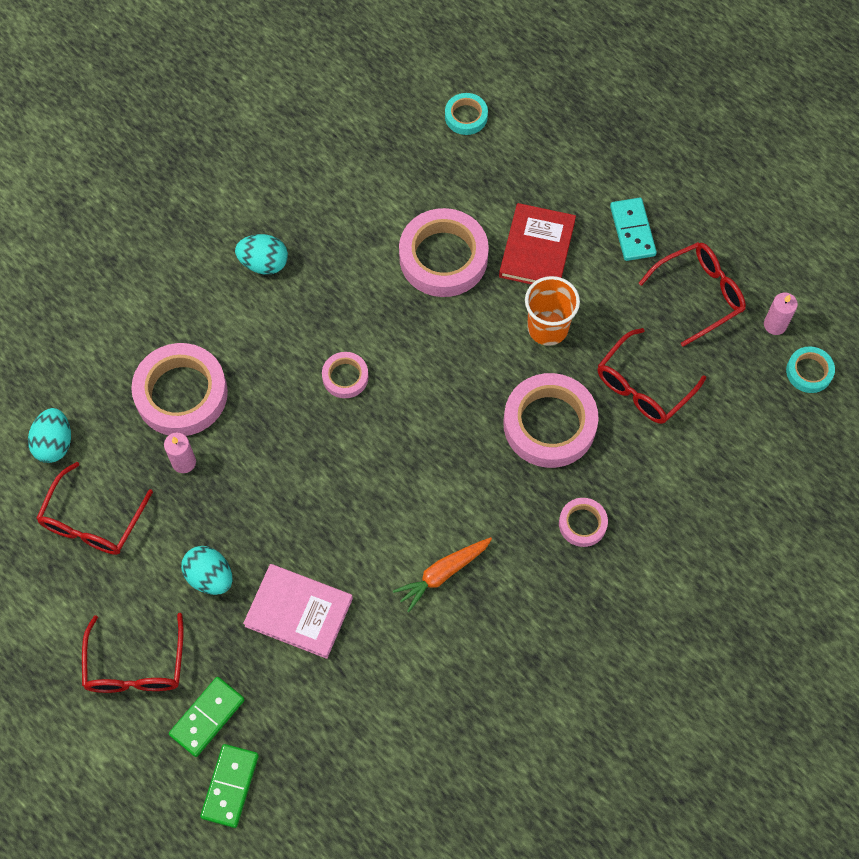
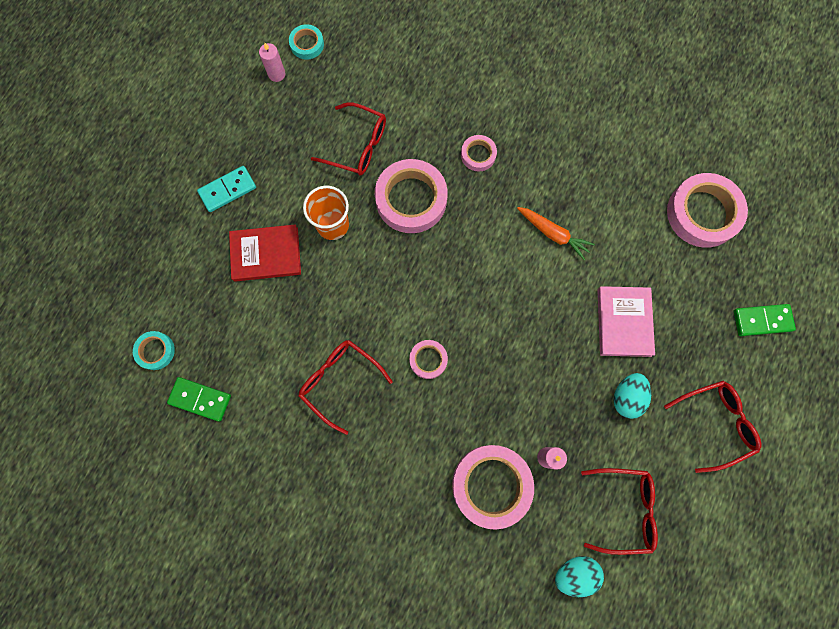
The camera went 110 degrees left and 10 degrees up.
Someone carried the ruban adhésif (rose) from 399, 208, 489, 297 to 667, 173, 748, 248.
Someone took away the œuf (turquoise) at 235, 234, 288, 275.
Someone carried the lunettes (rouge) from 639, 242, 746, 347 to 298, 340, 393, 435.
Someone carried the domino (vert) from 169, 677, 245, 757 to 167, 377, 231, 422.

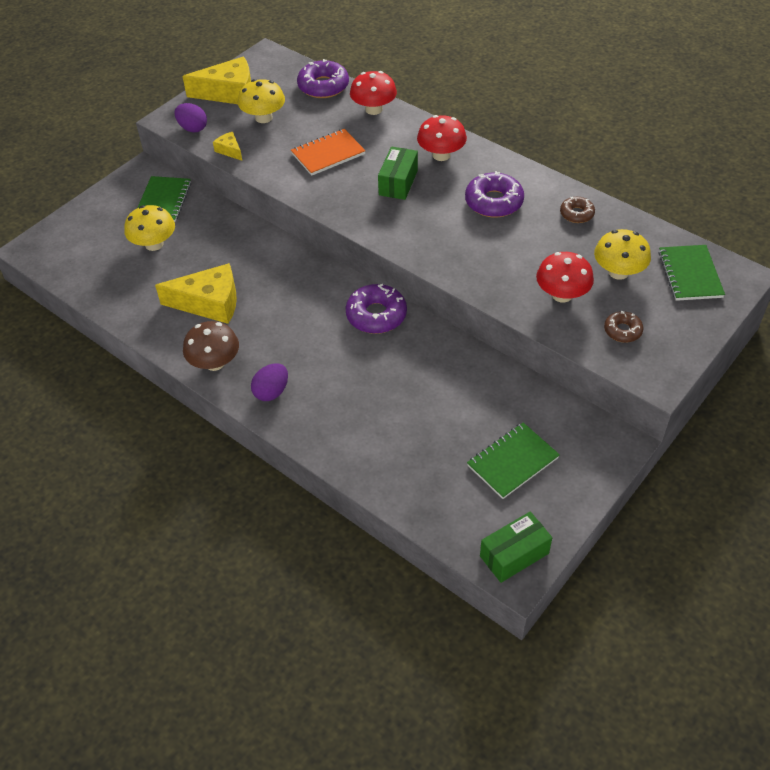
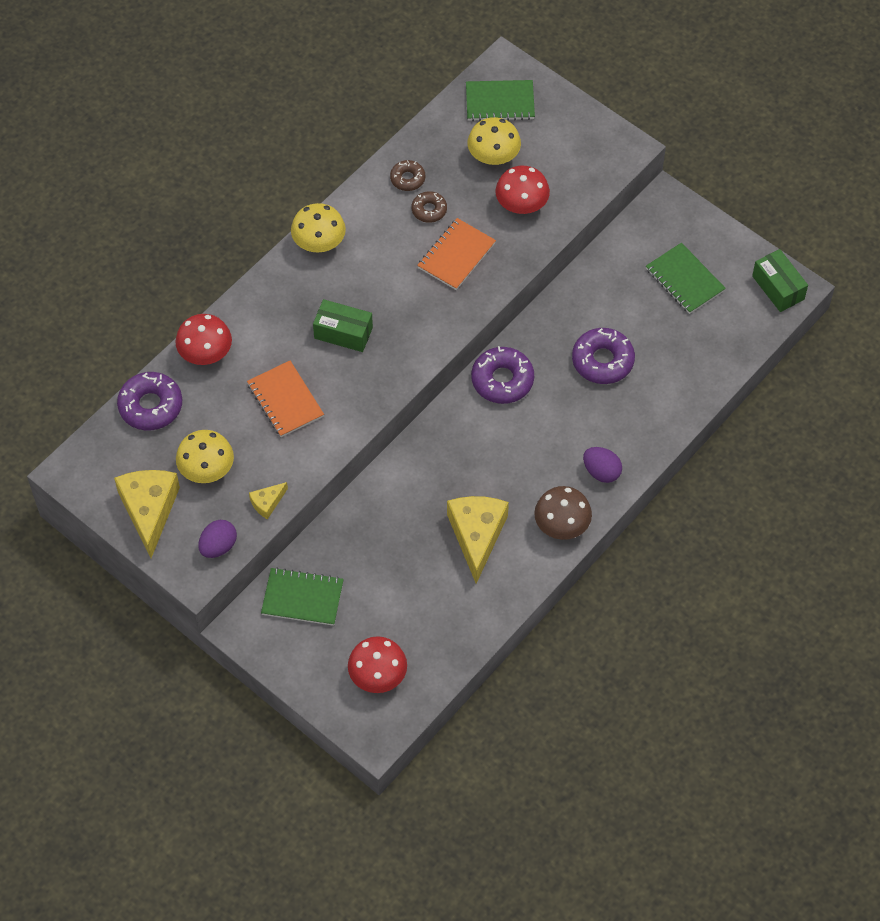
The camera went 90 degrees left and 10 degrees up.
Someone carried the champignon (rouge) from 417, 115, 467, 161 to 348, 636, 407, 693.
Someone carried the beignet (violet) from 465, 171, 524, 218 to 572, 328, 635, 384.
Someone carried the champignon (jaune) from 124, 205, 175, 251 to 291, 203, 346, 253.
Someone carried the beignet (marron) from 604, 311, 643, 343 to 412, 191, 447, 223.
Someone put down the carnet (orange) at 417, 218, 496, 290.

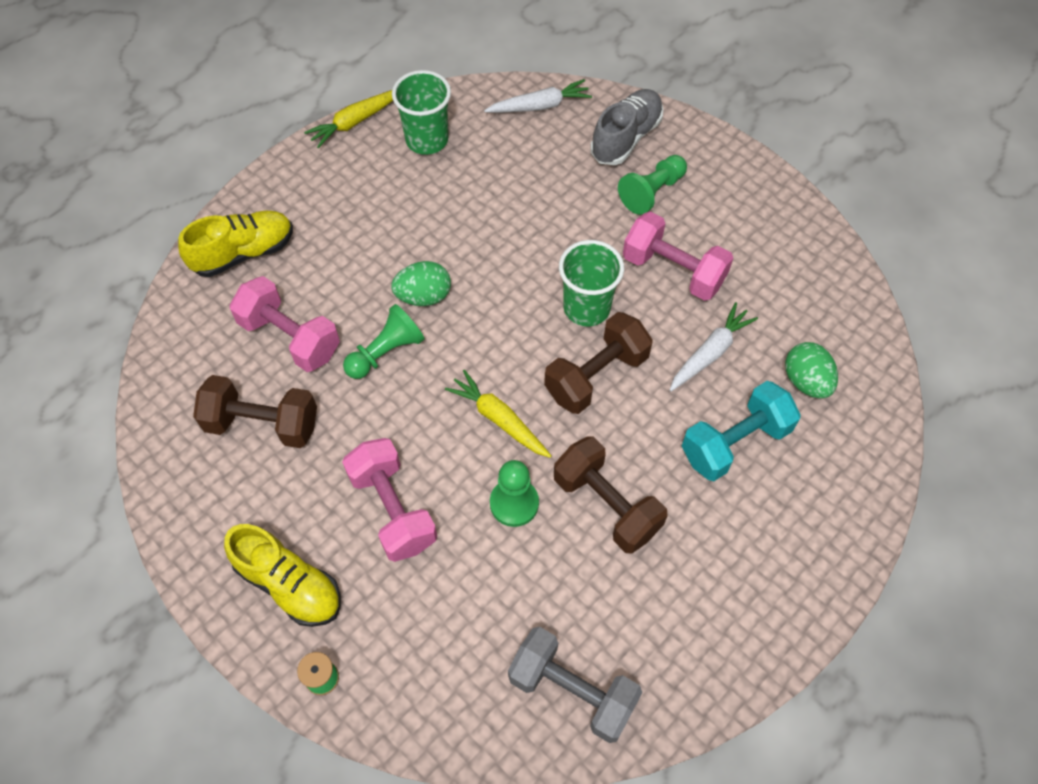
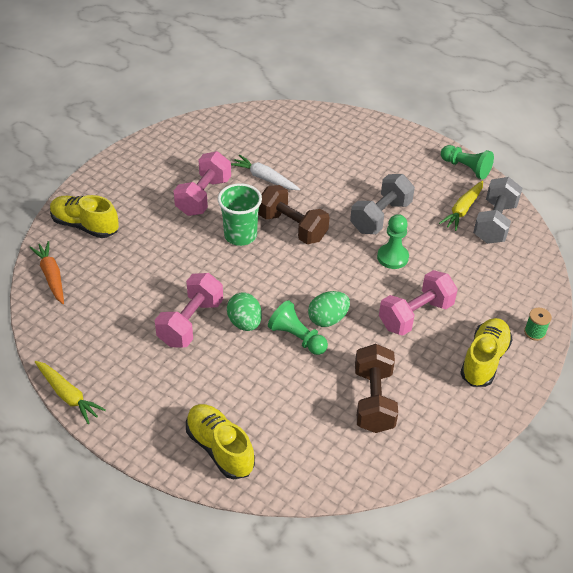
The camera went 100 degrees left and 15 degrees down.
Someone took away the gobelet (vert) at 392, 70, 451, 155.
Someone repainted the carotte (blanc) at 484, 79, 592, 113, which became the carotte (orange) at 29, 241, 64, 304.
Someone repainted the chaussure (gris) at 590, 89, 663, 165, which became the chaussure (jaune) at 50, 195, 119, 238.
Someone carried the pion (vert) from 618, 155, 687, 215 to 441, 145, 494, 180.
Someone carried the haltère (rose) from 230, 276, 340, 372 to 155, 273, 223, 347.
Someone carried the œuf (vert) from 785, 342, 838, 399 to 308, 291, 350, 327.
Someone carried the carotte (jaune) from 445, 370, 551, 458 to 439, 181, 483, 231.
Someone took away the haltère (turquoise) at 682, 381, 801, 481.
Someone repainted the haltère (marron) at 554, 436, 668, 554, which became the haltère (gris) at 350, 174, 415, 234.

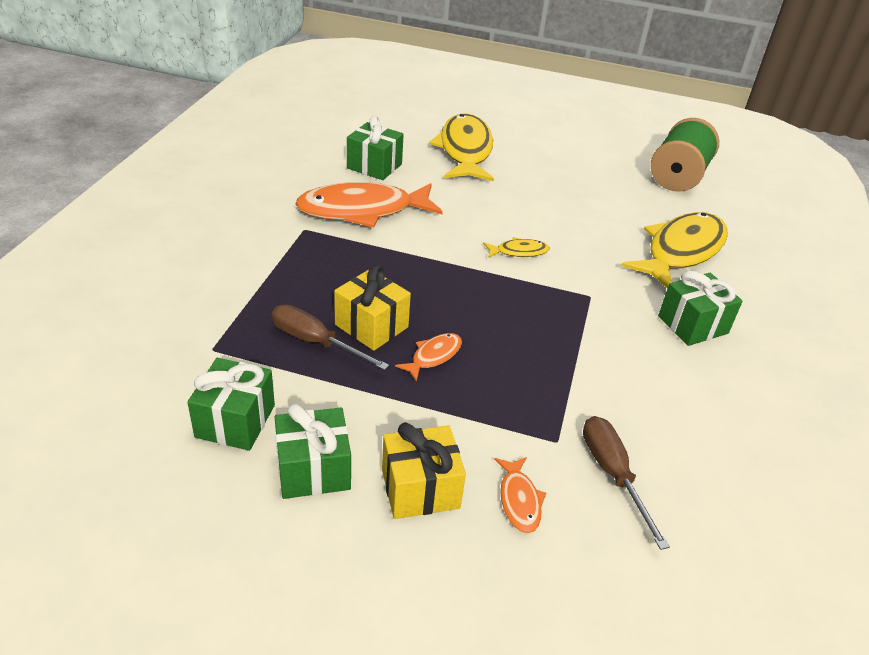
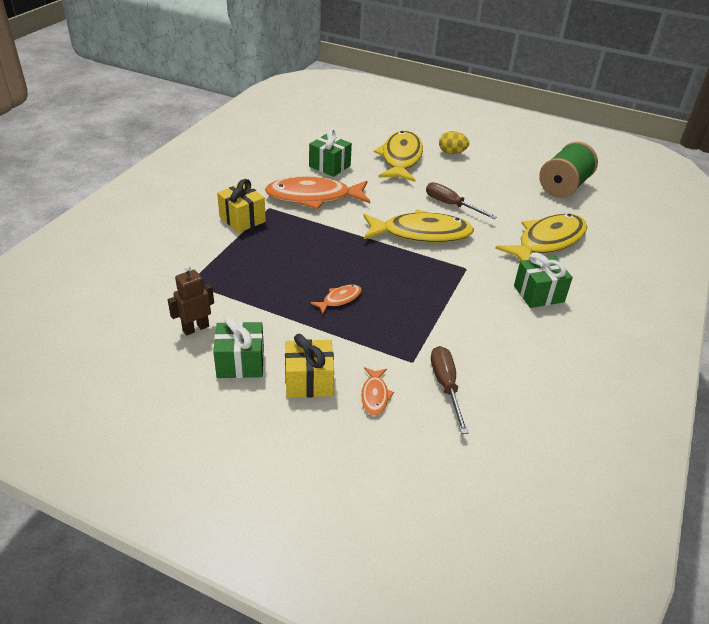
The camera went 10 degrees right and 0 degrees up.
Someone scaled the poisson (jaune) at 483, 237, 550, 258 by 2.26.
Someone carried the cadeau (jaune) from 334, 265, 411, 351 to 217, 179, 266, 233.
Someone carried the tournevis (marron) from 272, 305, 389, 370 to 426, 182, 497, 219.
Someone swapped the cadeau (vert) at 188, 358, 275, 451 for the robot (marron) at 168, 265, 214, 336.
Someone put down the œuf (jaune) at 439, 131, 469, 154.

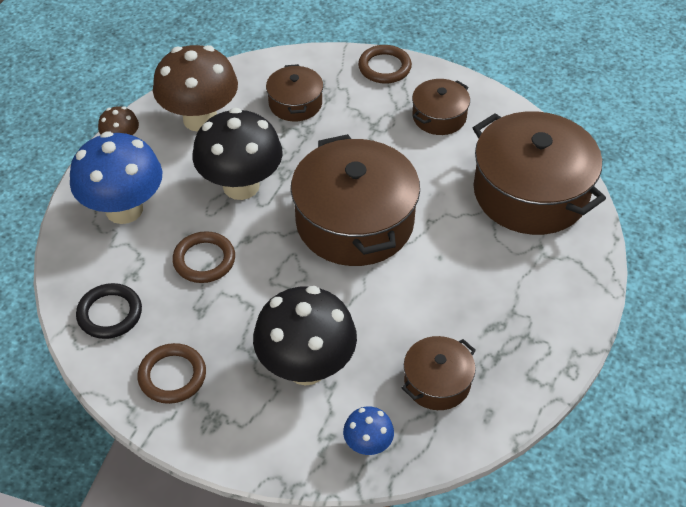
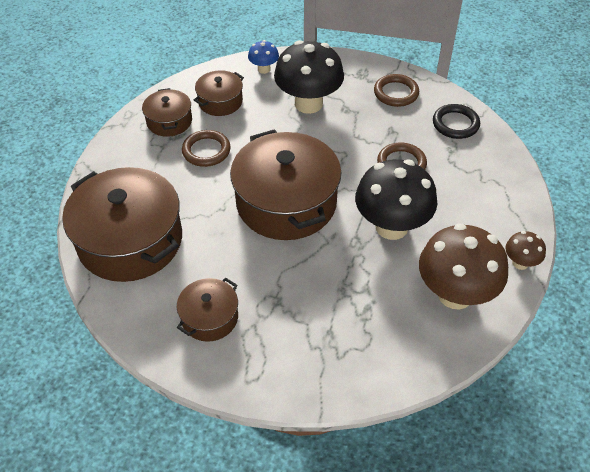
The camera went 175 degrees right and 0 degrees up.
Someone carried the anneau (marron) from 358, 45, 412, 84 to 182, 130, 231, 167.
Someone carried the marmite (marron) from 266, 64, 323, 121 to 142, 88, 192, 137.
Someone took away the champignon (bleu) at 70, 131, 162, 224.

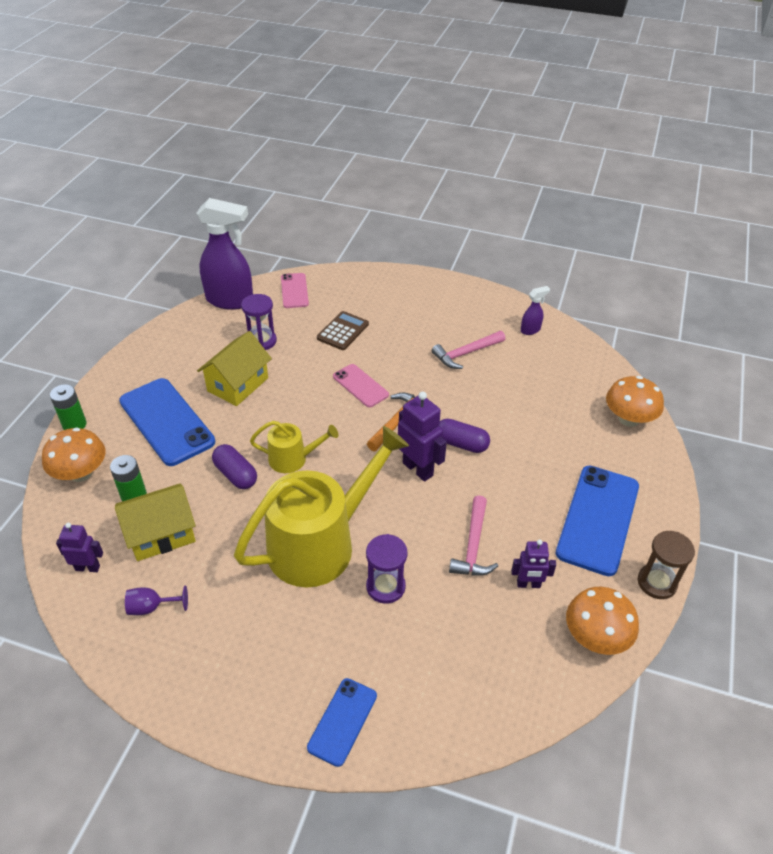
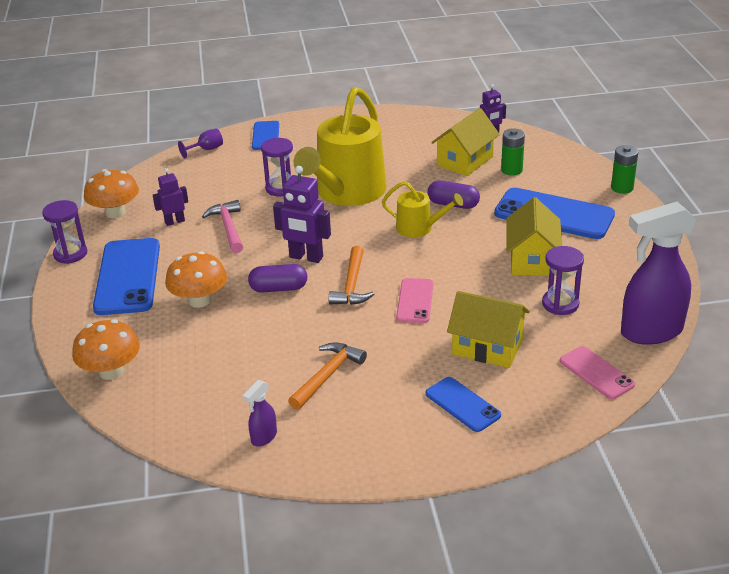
The camera went 155 degrees right and 10 degrees down.
Someone swapped the calculatrice (marron) at 317, 311, 369, 350 for the maison (jaune) at 447, 291, 530, 368.
Someone repainted the marteau (rose) at 432, 331, 505, 369, which became the marteau (orange) at 288, 342, 367, 410.
Someone rotated the téléphone (rose) at 333, 364, 389, 407 by 75 degrees clockwise.
Someone rotated the arrosoir (jaune) at 250, 421, 338, 473 by 135 degrees counterclockwise.
Someone carried the champignon (orange) from 42, 427, 105, 482 to 165, 251, 227, 308.
Someone repainted the sablier (marron) at 638, 531, 695, 599, which became the sablier (violet) at 42, 200, 87, 264.
Someone carried the verre à pied (violet) from 125, 585, 188, 615 to 178, 128, 223, 158.
Someone put down the téléphone (bleu) at 426, 377, 501, 432.

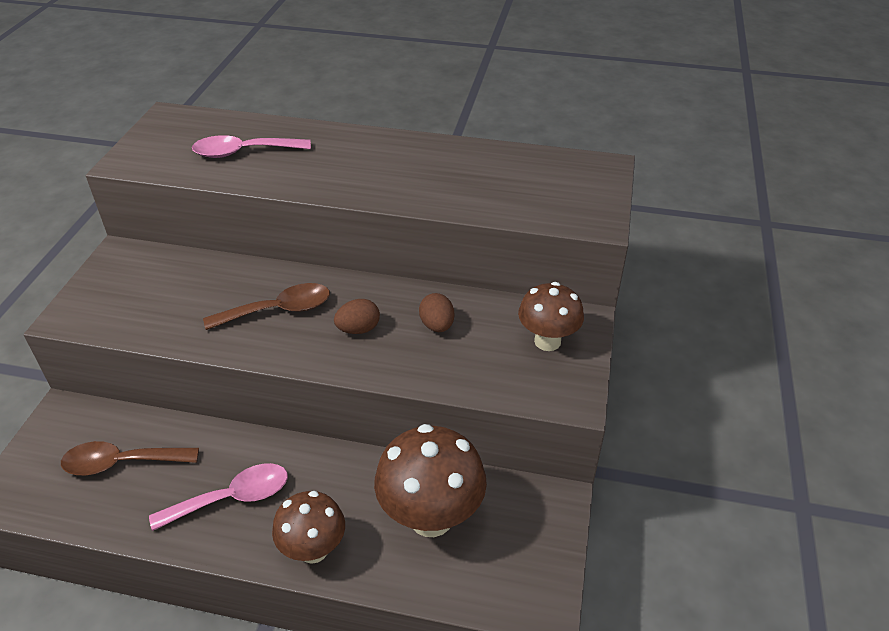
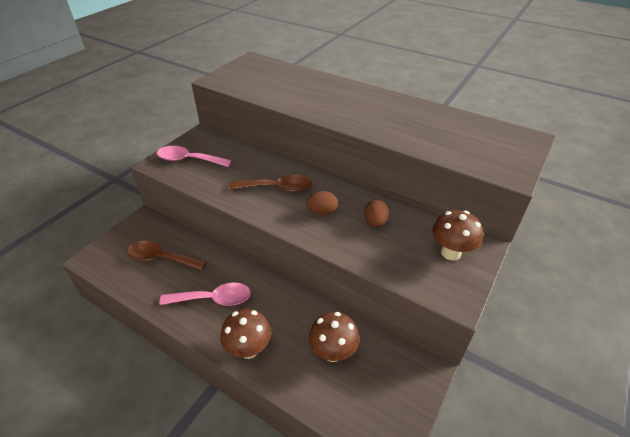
The camera went 20 degrees right and 0 degrees up.
Someone carried the cuillère (rose) from 192, 135, 311, 158 to 157, 146, 232, 167.
Someone scaled the champignon (marron) at 374, 424, 487, 537 by 0.64.

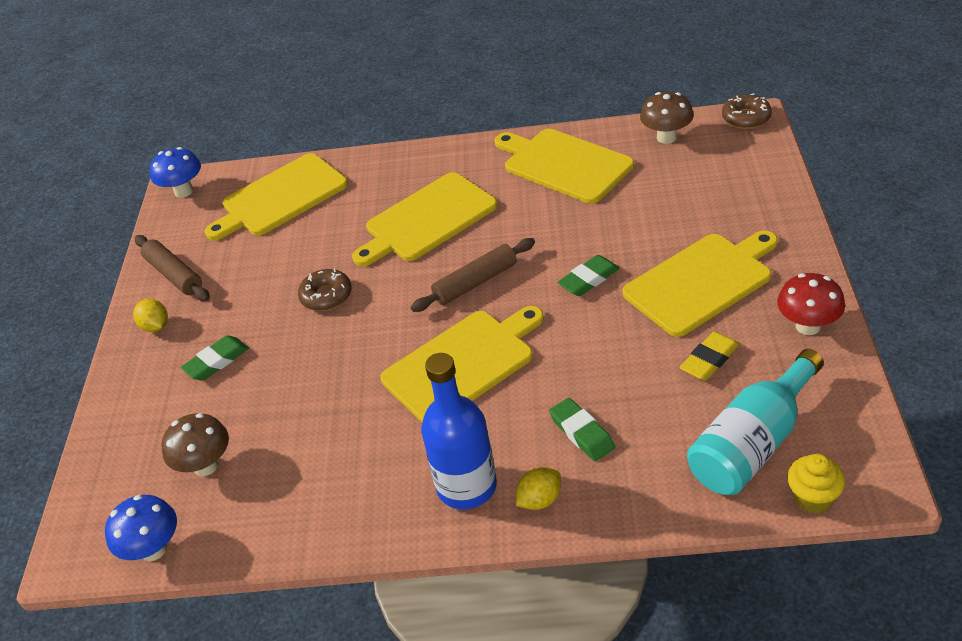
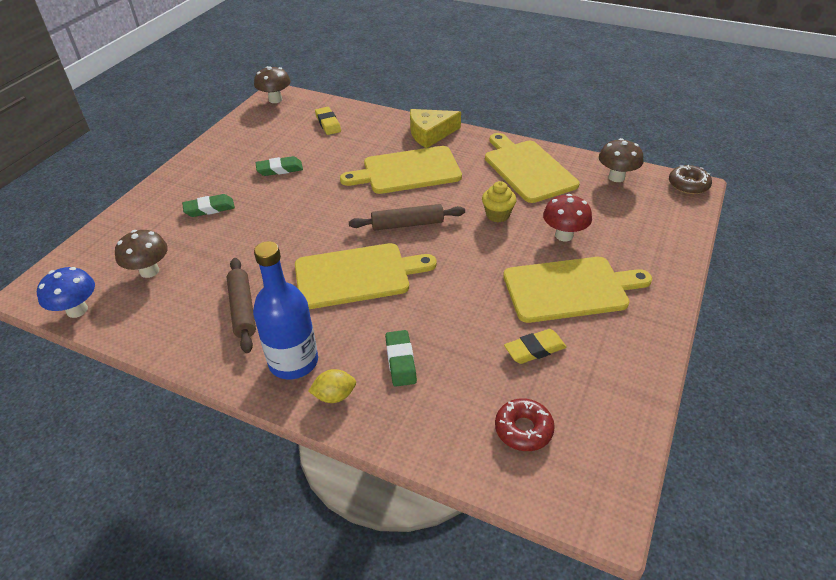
The camera went 20 degrees right and 0 degrees up.
Someone repainted the champignon (bleu) at 150, 147, 201, 198, which became the champignon (marron) at 254, 66, 291, 103.
Someone swapped the planche à découper (jaune) at 205, 153, 348, 240 for the gomme (jaune) at 315, 107, 341, 135.
Someone carried the rouleau à pâtisserie (marron) from 135, 235, 210, 301 to 227, 258, 256, 353.
Someone carried the gomme (vert) from 557, 255, 620, 296 to 256, 156, 303, 176.
Someone took away the beignet (marron) at 298, 269, 352, 311.
Someone carried the champignon (rouge) from 777, 273, 845, 335 to 543, 194, 592, 241.
Someone took away the citron (jaune) at 133, 299, 168, 332.
Someone swapped the bouteille (turquoise) at 687, 349, 824, 495 for the beignet (rouge) at 495, 398, 555, 451.
Someone carried the muffin (jaune) from 787, 454, 846, 514 to 482, 181, 517, 222.
Someone put down the fromage (jaune) at 410, 109, 461, 148.

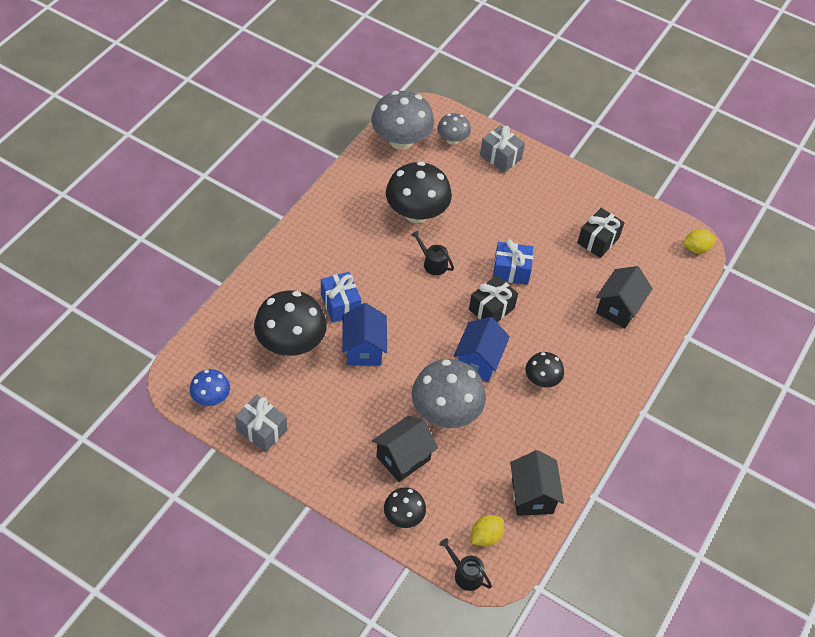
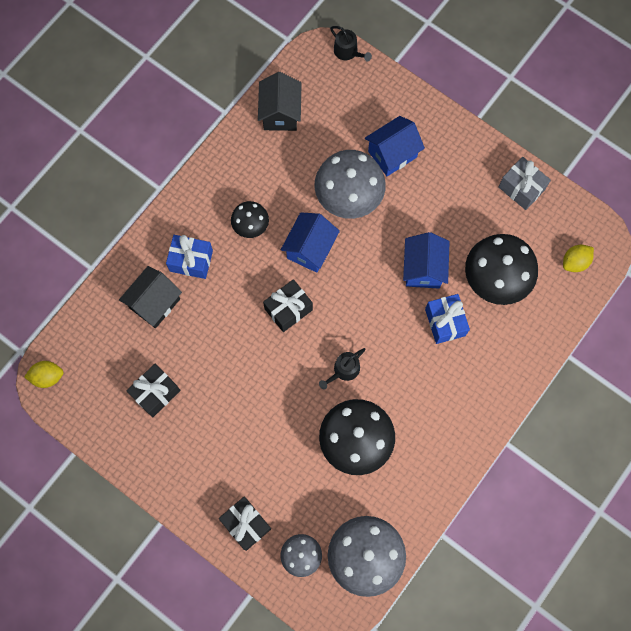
The camera went 170 degrees left and 20 degrees up.
Someone repainted the cadeau (gris) at 480, 125, 525, 173, which became the cadeau (noir) at 219, 497, 271, 551.
Someone rotated the arrosoir (noir) at 411, 231, 454, 275 by 90 degrees clockwise.
Someone carried the cadeau (bleu) from 493, 239, 533, 285 to 166, 235, 213, 279.
Someone took away the champignon (bleu) at 190, 369, 230, 406.
Someone repainted the maison (noir) at 372, 416, 438, 482, which became the maison (bleu) at 365, 116, 425, 176.
Someone took away the champignon (noir) at 384, 487, 426, 528.
Someone carried the citron (jaune) from 472, 515, 504, 546 to 563, 244, 594, 272.

